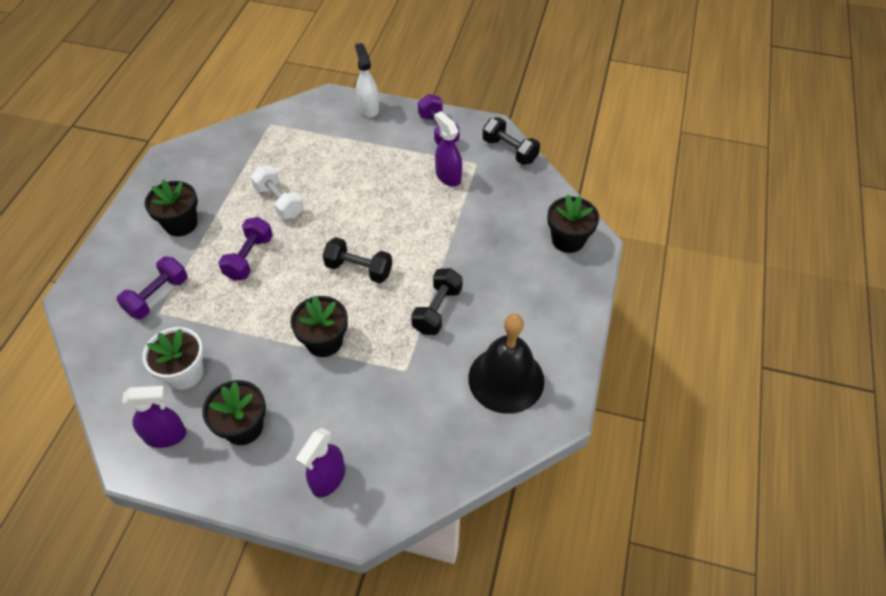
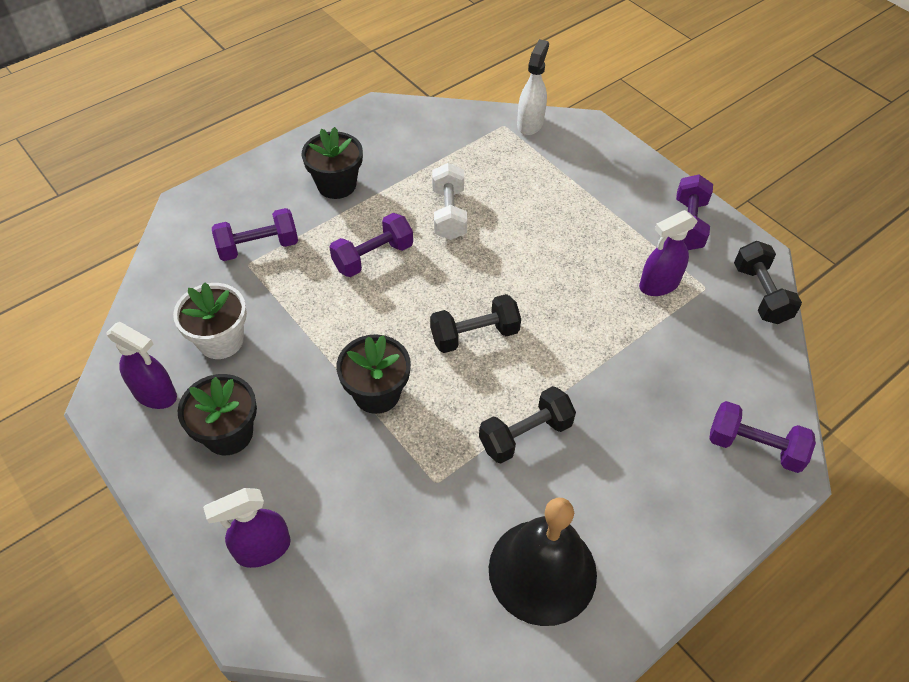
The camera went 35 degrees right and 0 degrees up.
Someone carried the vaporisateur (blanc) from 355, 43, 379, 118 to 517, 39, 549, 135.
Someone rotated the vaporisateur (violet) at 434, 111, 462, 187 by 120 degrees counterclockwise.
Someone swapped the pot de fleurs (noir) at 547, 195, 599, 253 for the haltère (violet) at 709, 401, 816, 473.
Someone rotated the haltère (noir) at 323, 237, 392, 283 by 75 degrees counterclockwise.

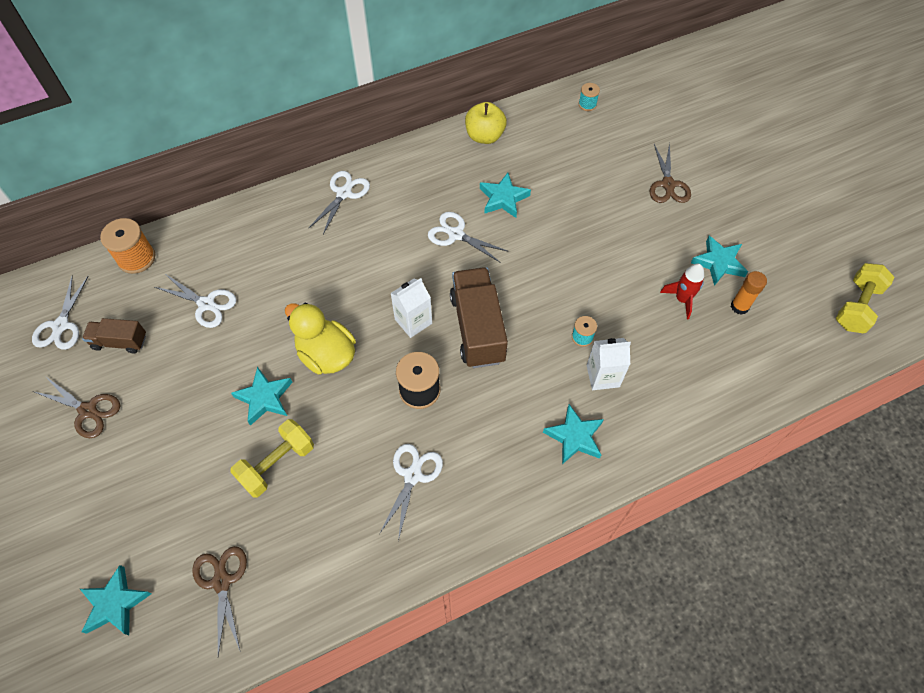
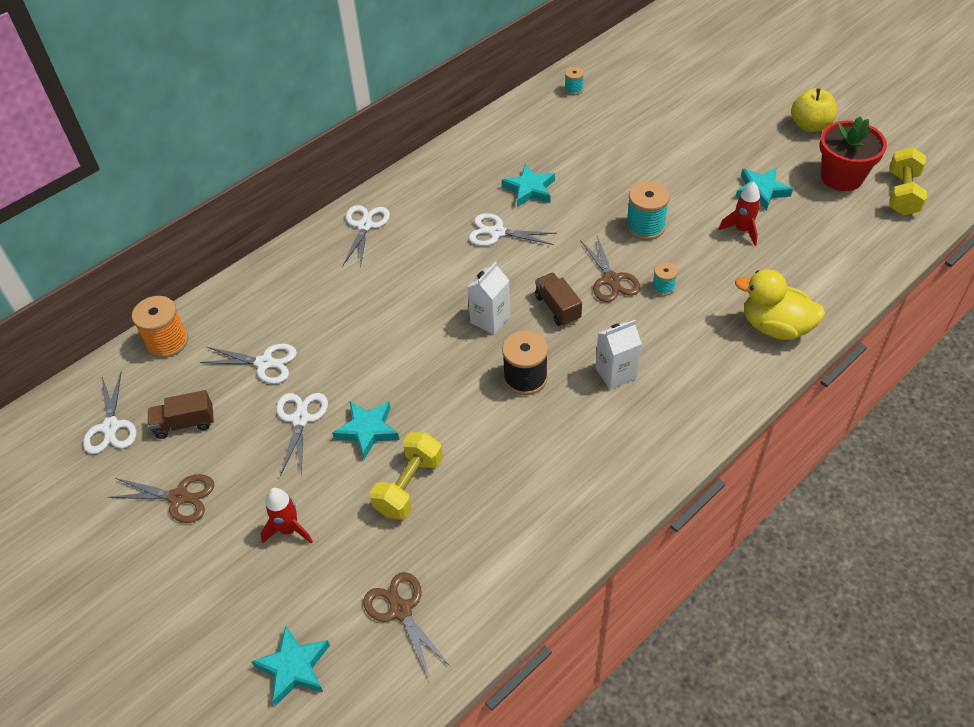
The camera went 15 degrees left and 10 degrees down.
Someone carried the pomme (jaune) from 465, 102, 507, 144 to 791, 88, 837, 132.
Someone carried the ciseaux (marron) from 650, 143, 691, 203 to 580, 236, 641, 302.
Someone scaled the camion (marron) at 450, 267, 508, 368 by 0.56.
Someone took away the bâton de colle (orange) at 731, 271, 767, 315.
Someone carried the canard (jaune) from 285, 303, 356, 375 to 735, 269, 825, 340.
Someone carried the brique de lait (blanc) from 587, 338, 631, 390 to 595, 320, 642, 390.
Someone took away the étoile (turquoise) at 543, 404, 604, 464.
Someone carried the ciseaux (blanc) from 379, 444, 443, 541 to 276, 393, 328, 477.
Someone put down the pot de fleurs (rouge) at 820, 117, 887, 191.
Someone put down the bobine (turquoise) at 626, 181, 670, 240.
Someone put down the fusée (rouge) at 260, 488, 313, 544.

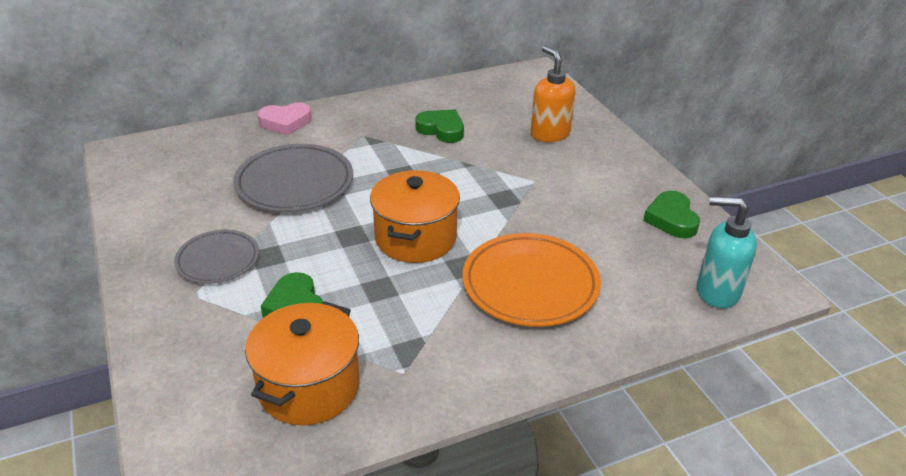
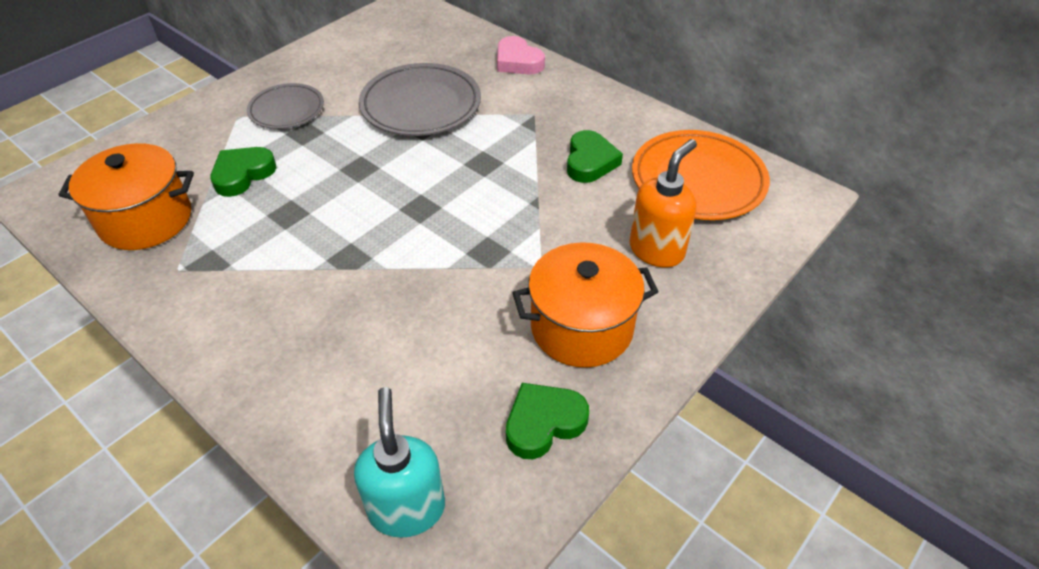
The camera went 65 degrees right and 10 degrees up.
Someone carried the marmite (orange) from 370, 170, 460, 263 to 513, 242, 659, 368.
Someone carried the assiette (orange) from 463, 233, 601, 327 to 632, 130, 770, 220.

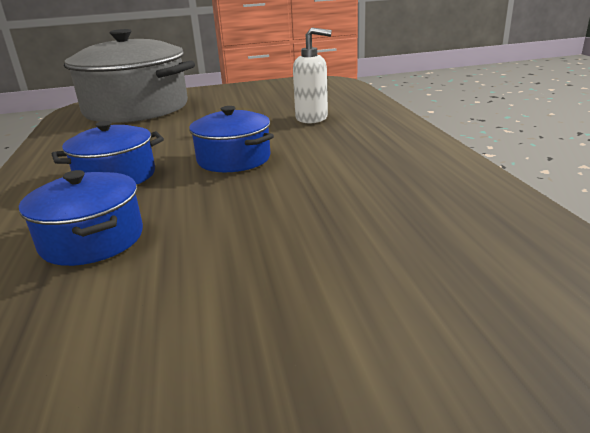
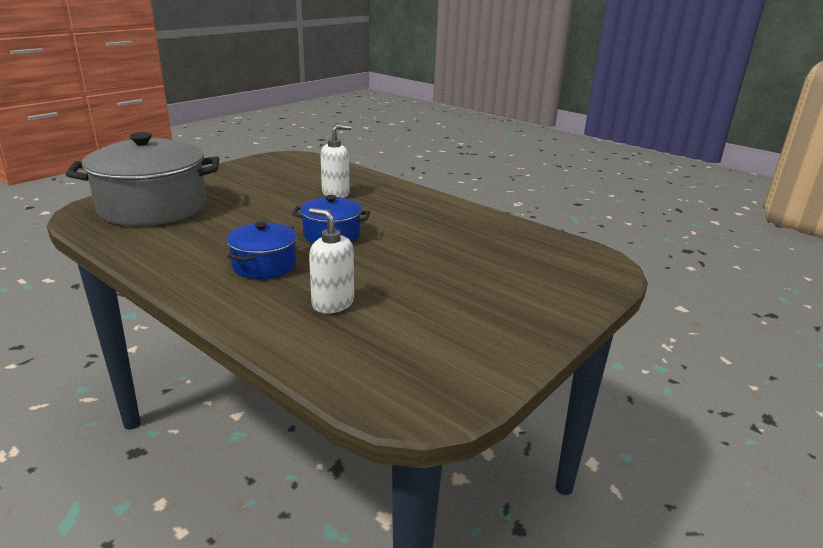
The camera went 40 degrees left and 0 degrees up.
Someone swapped the marmite (bleu) at 19, 170, 143, 266 for the distributeur de savon (blanc) at 309, 208, 354, 313.

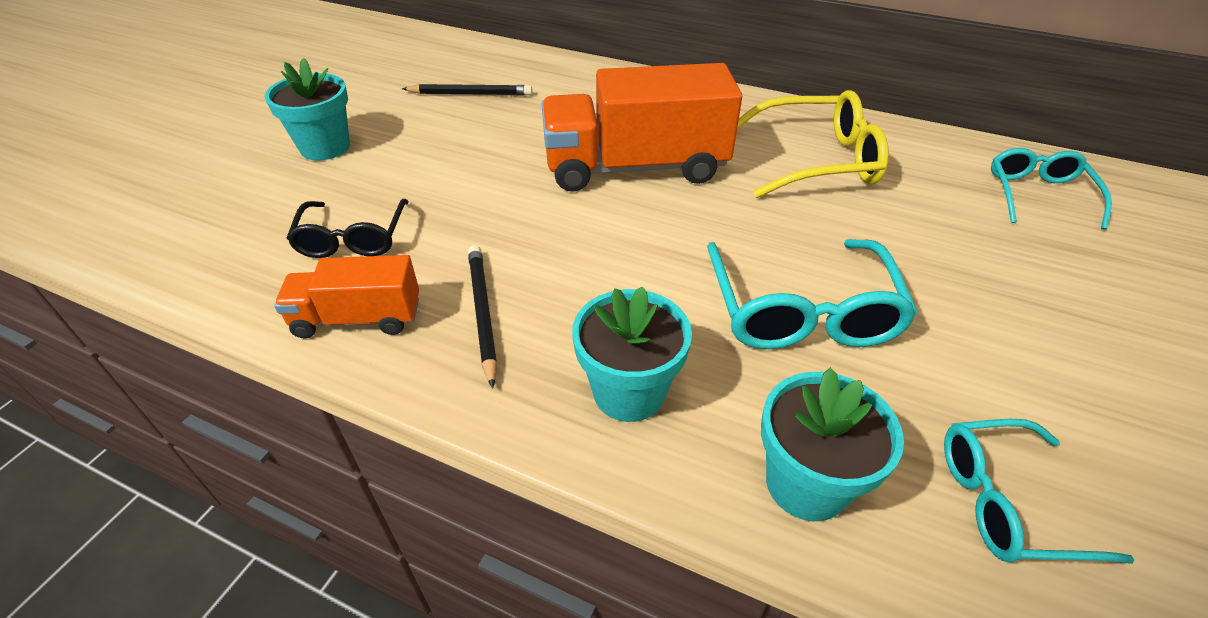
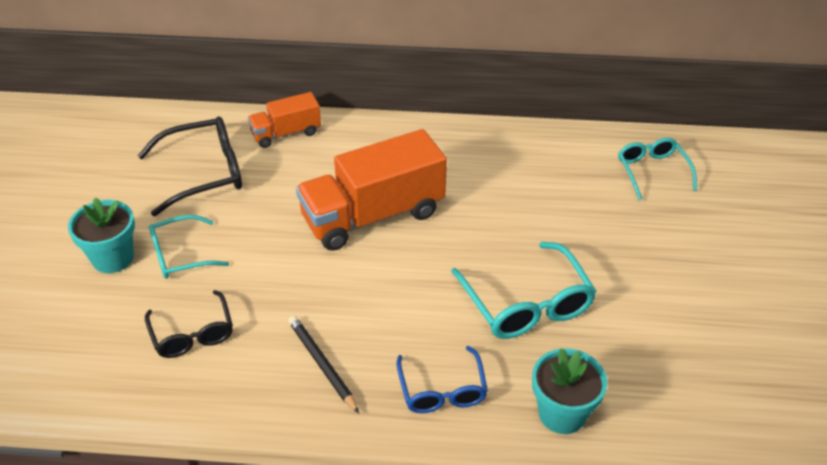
The camera went 20 degrees left and 0 degrees up.
Someone swapped the crayon (noir) at 402, 84, 533, 95 for the lunettes (noir) at 138, 117, 242, 216.
Someone took away the lunettes (jaune) at 737, 90, 889, 198.
Someone carried the camion (orange) from 274, 255, 419, 338 to 248, 92, 321, 148.
Someone swapped the pot de fleurs (turquoise) at 572, 287, 692, 422 for the lunettes (bleu) at 396, 346, 488, 413.
Someone carried the lunettes (turquoise) from 944, 419, 1134, 564 to 149, 215, 229, 279.

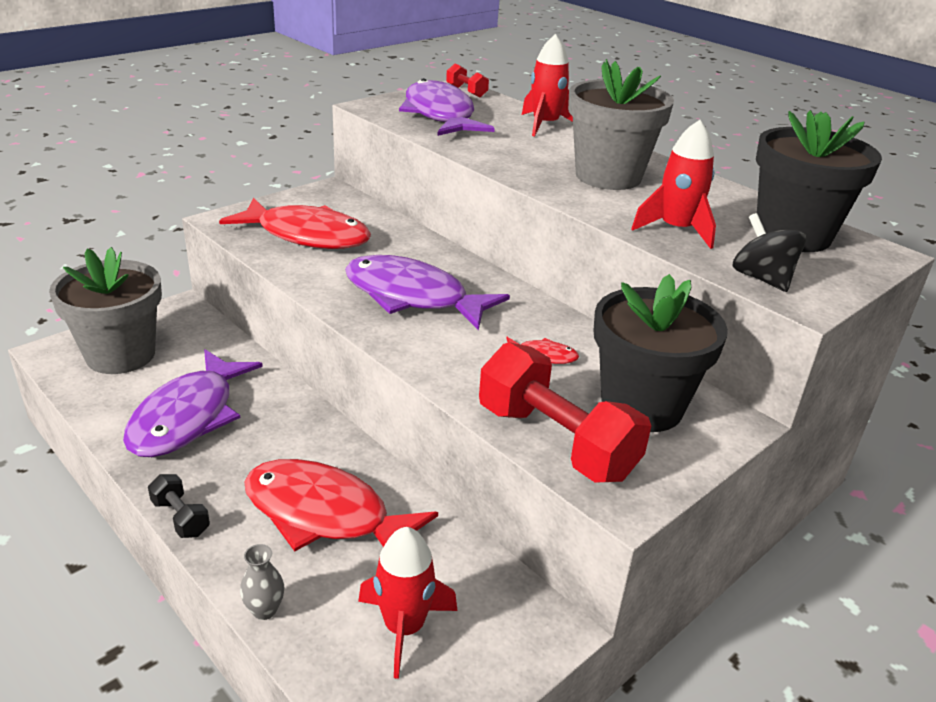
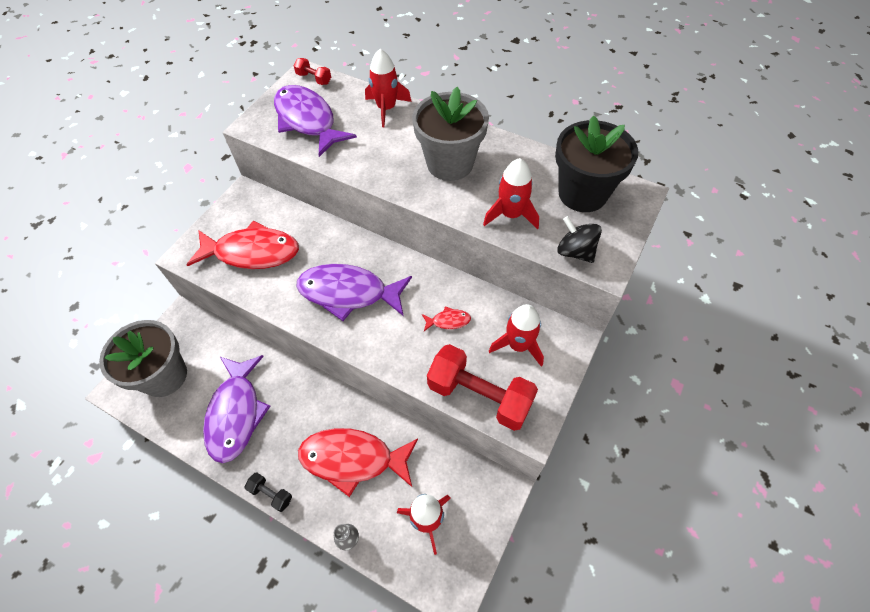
The camera went 15 degrees left and 25 degrees up.
Someone swapped the pot de fleurs (noir) at 593, 274, 728, 432 for the fusée (rouge) at 489, 304, 544, 367.

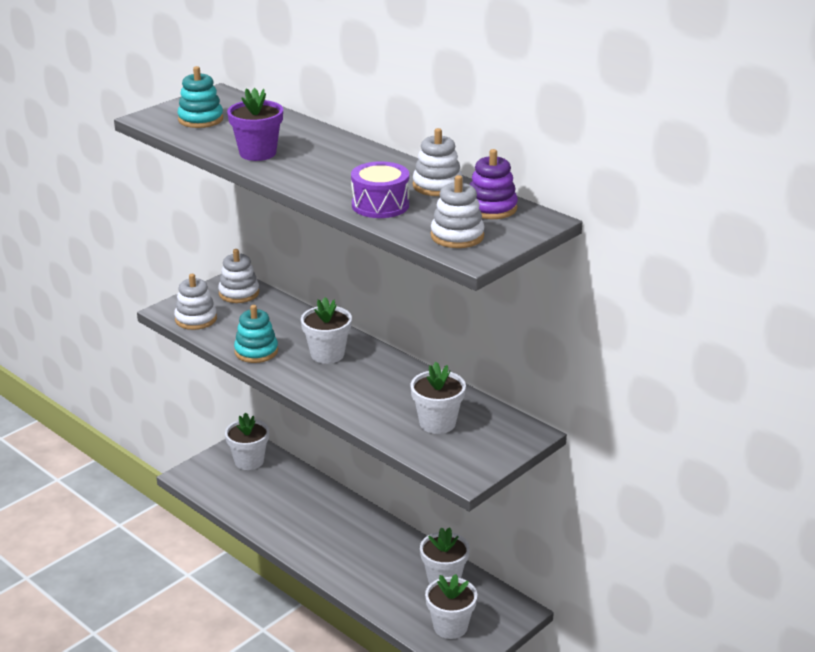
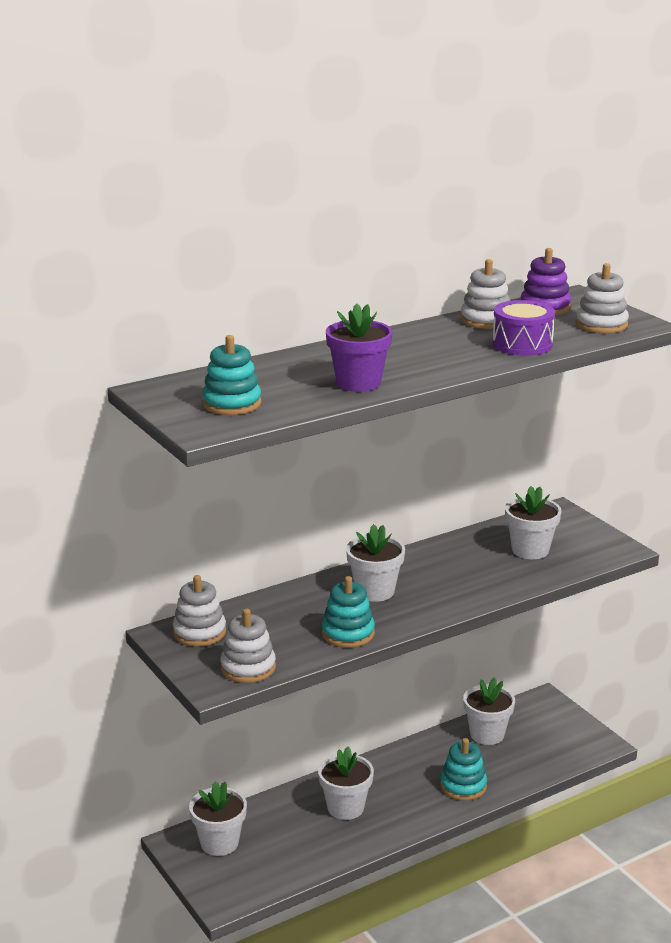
The camera went 75 degrees left and 5 degrees down.
Someone carried the pot de fleurs (blanc) from 425, 574, 477, 639 to 318, 747, 374, 820.
Someone put down the jouet à empiler (turquoise) at 440, 738, 487, 801.

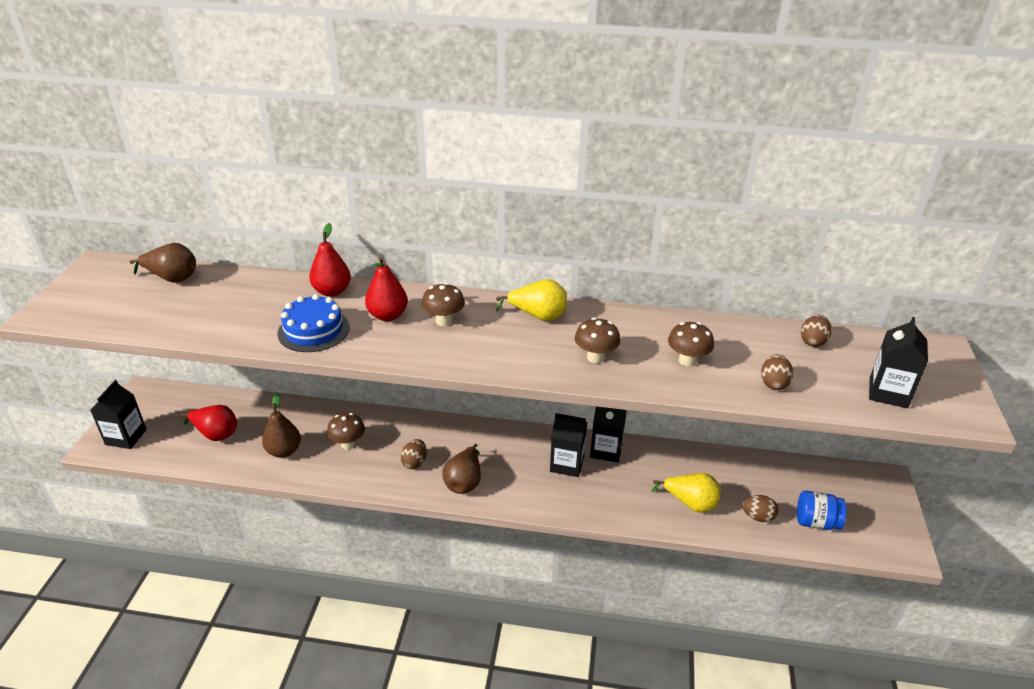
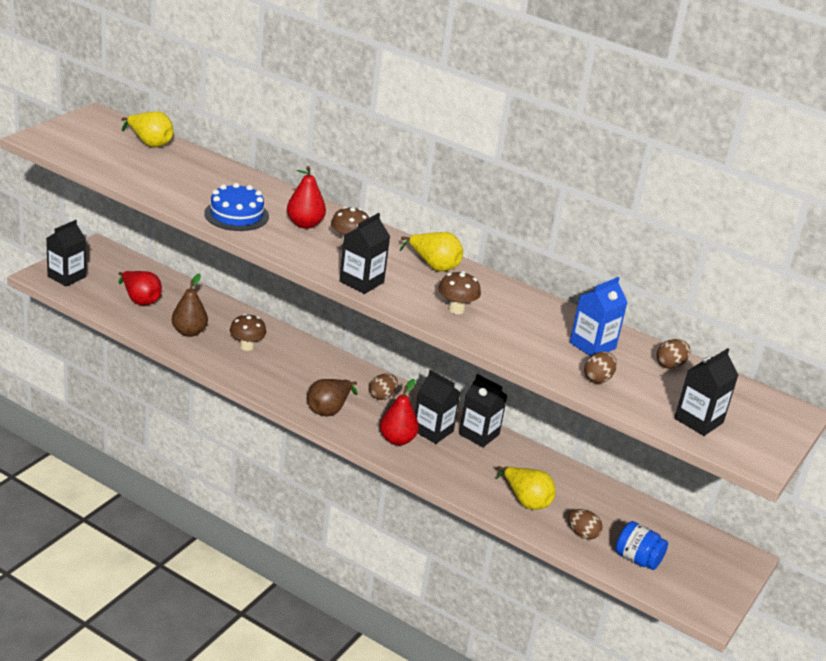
The camera went 20 degrees right and 5 degrees down.
Someone carried the poire (rouge) from 309, 223, 351, 297 to 380, 379, 419, 446.
Someone repainted the poire (marron) at 130, 243, 196, 283, which became the poire (jaune) at 121, 111, 174, 147.
Someone took away the champignon (marron) at 668, 322, 714, 367.
Someone carried the œuf (marron) from 400, 439, 427, 469 to 369, 374, 398, 400.
Someone put down the brique de lait (noir) at 339, 213, 390, 294.
Someone put down the brique de lait (bleu) at 570, 277, 628, 356.

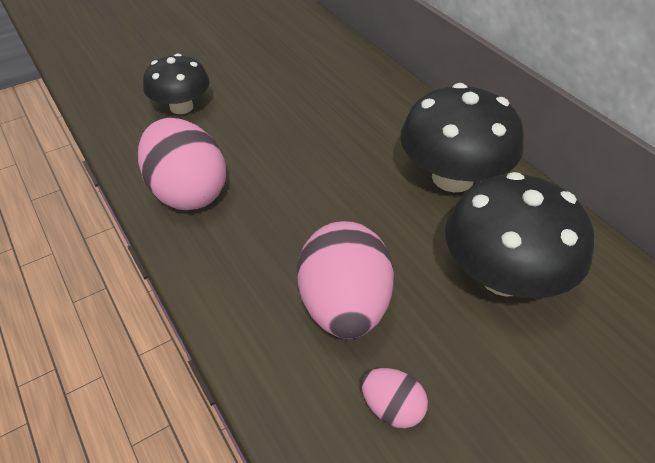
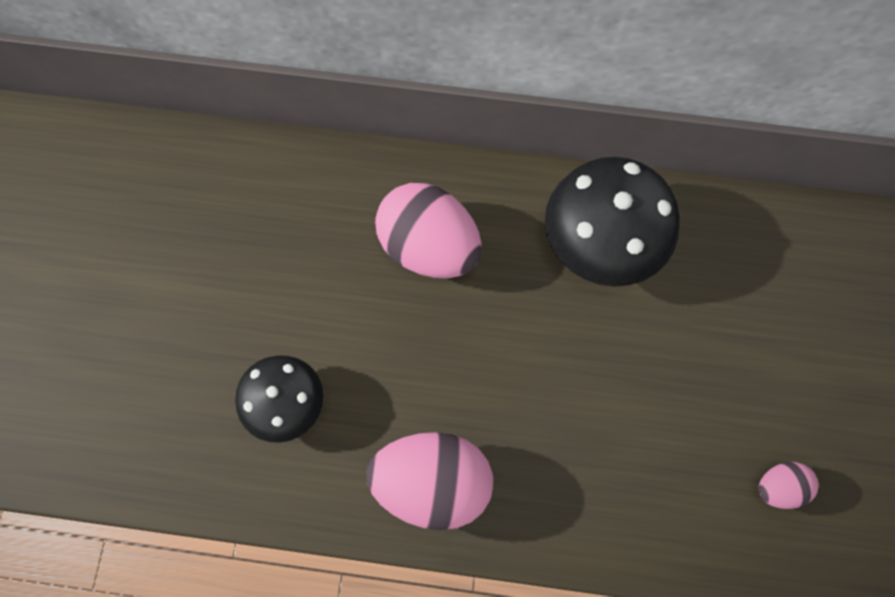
The camera went 50 degrees left and 25 degrees up.
Someone took away the champignon (noir) at 445, 172, 594, 298.
Someone carried the œuf (rose) from 297, 221, 394, 339 to 375, 183, 482, 278.

